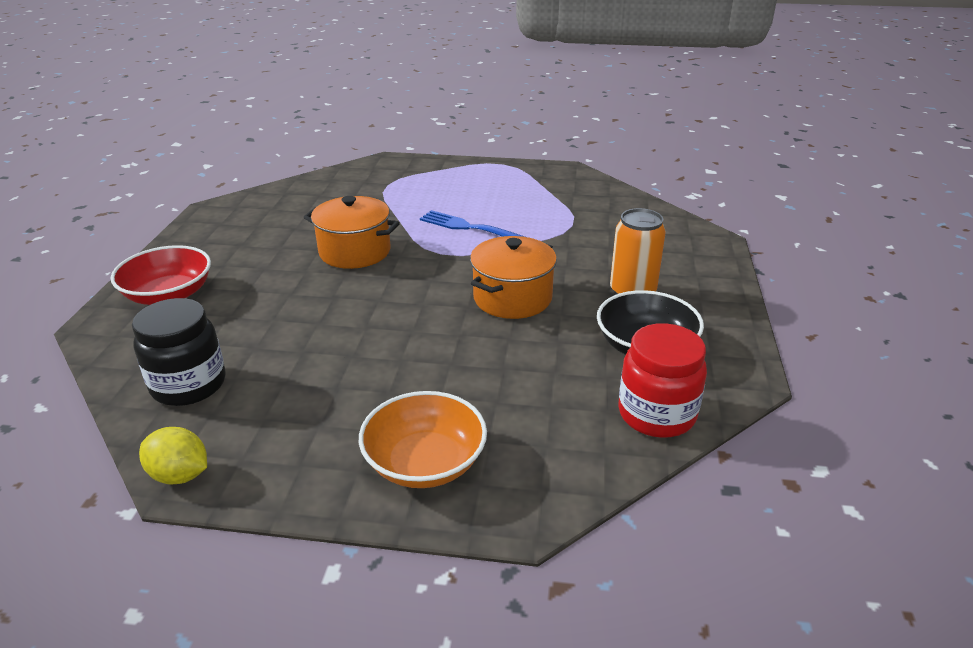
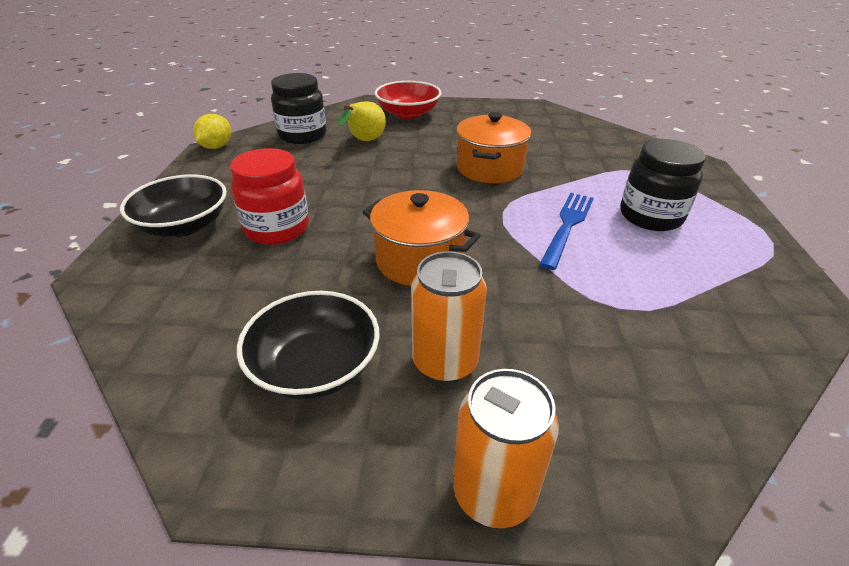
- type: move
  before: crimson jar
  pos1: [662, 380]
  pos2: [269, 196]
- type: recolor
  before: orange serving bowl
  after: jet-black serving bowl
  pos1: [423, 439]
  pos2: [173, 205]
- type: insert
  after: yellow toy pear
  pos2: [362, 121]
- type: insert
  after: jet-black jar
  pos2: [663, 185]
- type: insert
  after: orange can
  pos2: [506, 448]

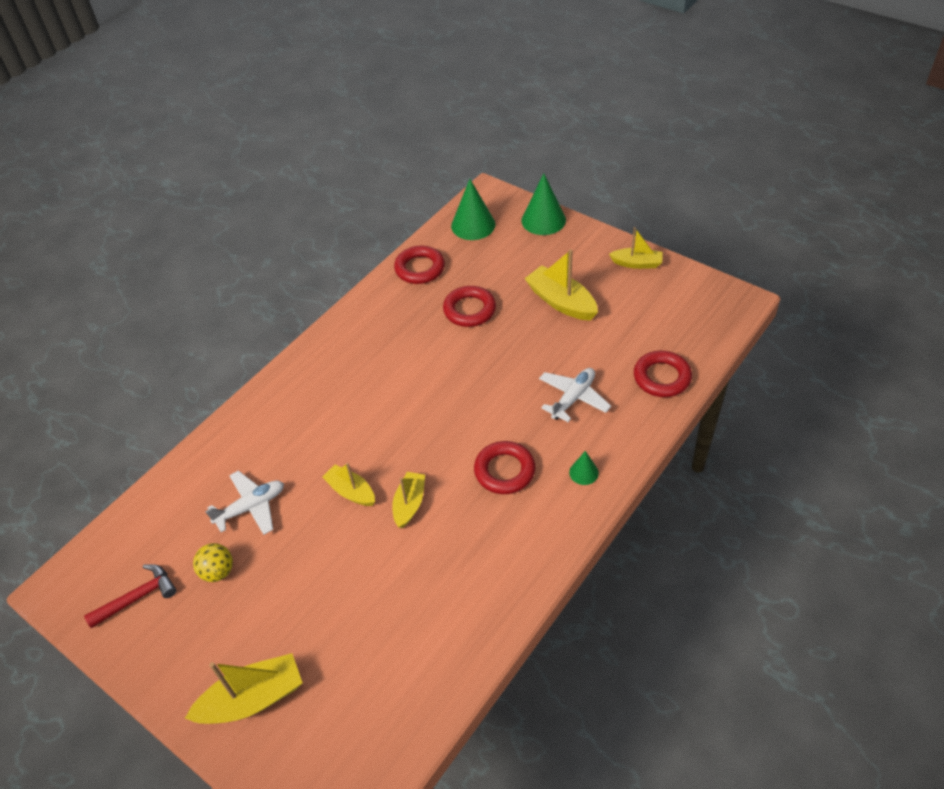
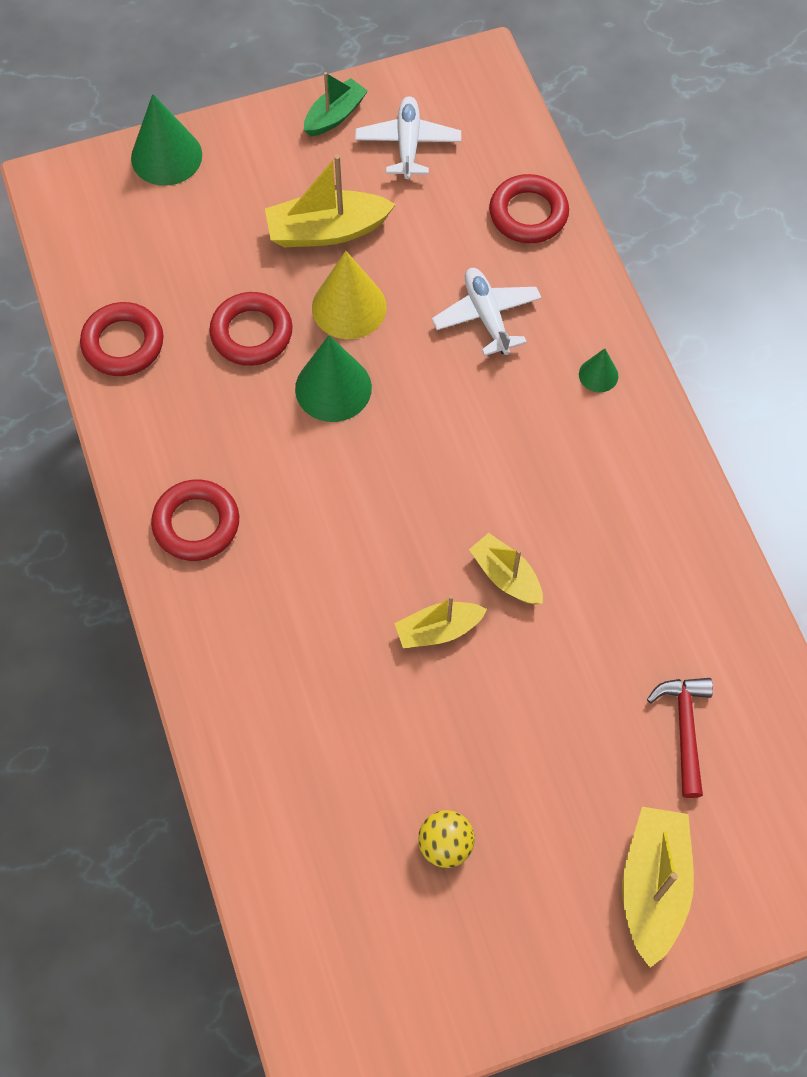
- type: move
  before: leaf-green cone shape
  pos1: [473, 209]
  pos2: [333, 378]
- type: recolor
  before: yellow toy boat
  after: leaf-green toy boat
  pos1: [636, 248]
  pos2: [336, 104]
- type: move
  before: crimson torus
  pos1: [504, 467]
  pos2: [195, 520]
- type: move
  before: pure white plane
  pos1: [244, 502]
  pos2: [408, 137]
- type: move
  before: crimson carpenter's hammer
  pos1: [130, 596]
  pos2: [680, 738]
- type: insert
  after: yellow cone shape
  pos2: [349, 295]

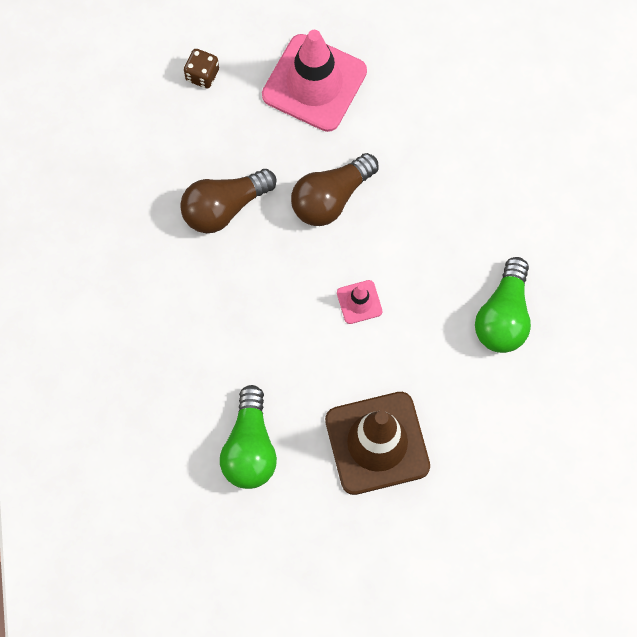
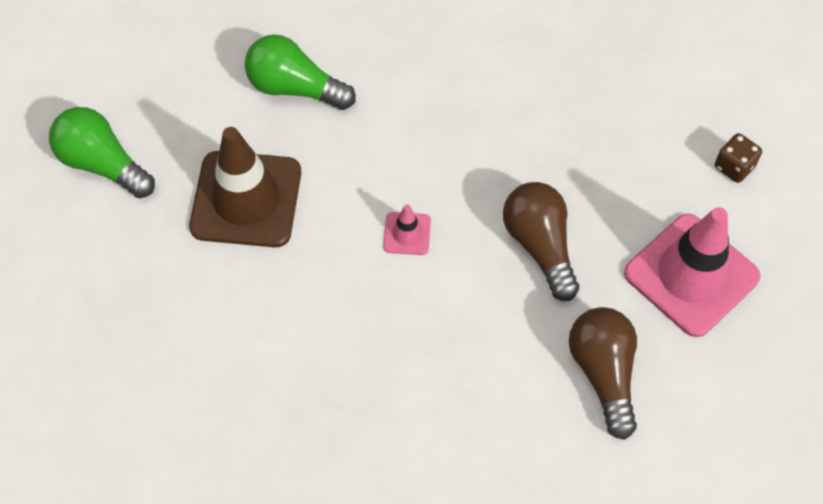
- type: move
  before: russet bulb
  pos1: [228, 201]
  pos2: [603, 373]
- type: move
  before: leaf-green bulb
  pos1: [503, 305]
  pos2: [102, 152]

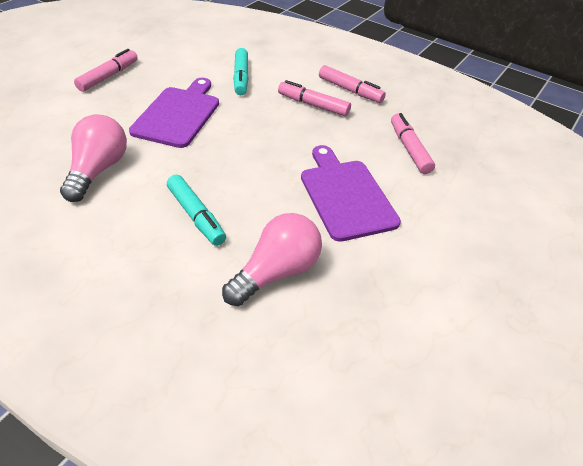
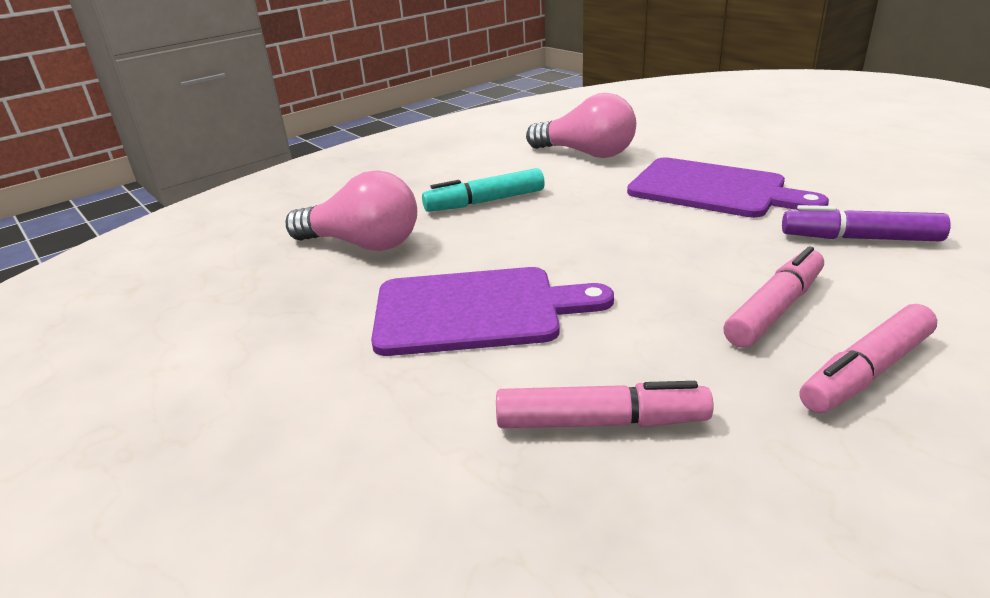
- type: recolor
  before: aqua marker pen
  after: royal purple marker pen
  pos1: [241, 71]
  pos2: [866, 223]
- type: delete
  before: rosy marker pen
  pos1: [106, 70]
- type: rotate
  before: rosy bulb
  pos1: [272, 259]
  pos2: [351, 210]
  turn: -45

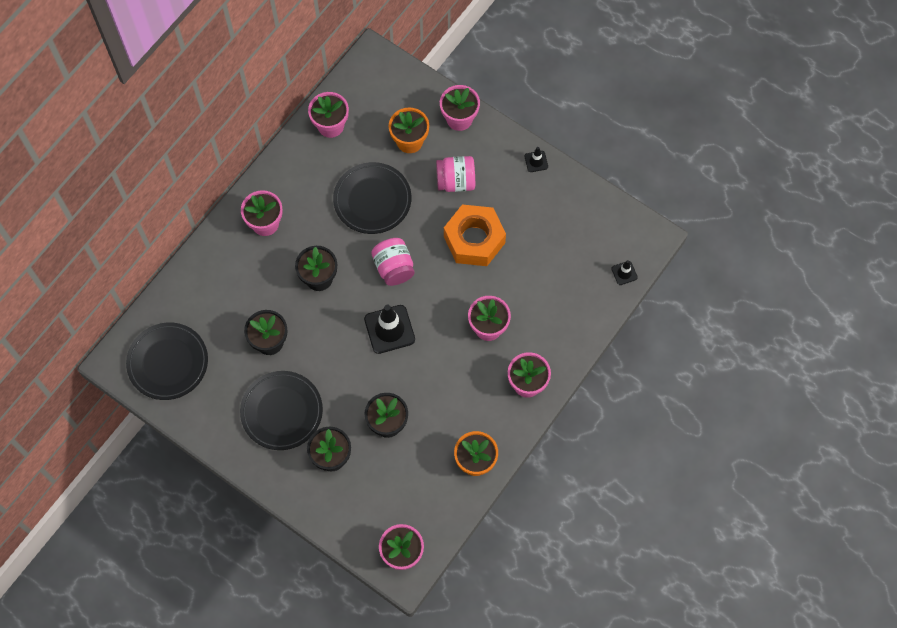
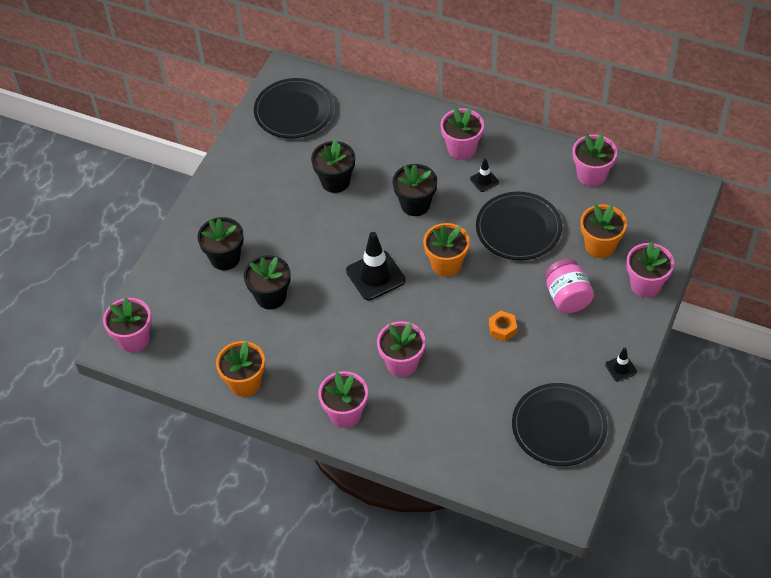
- type: resize
  before: orange nut
  pos1: [475, 235]
  pos2: [503, 326]
  scale: 0.42
- type: replace
  before: rosy jar
  after: orange flower pot
  pos1: [393, 262]
  pos2: [446, 250]
- type: move
  before: jet-black traffic cone
  pos1: [624, 272]
  pos2: [484, 175]
- type: move
  before: jet-black flat dish
  pos1: [281, 410]
  pos2: [560, 424]

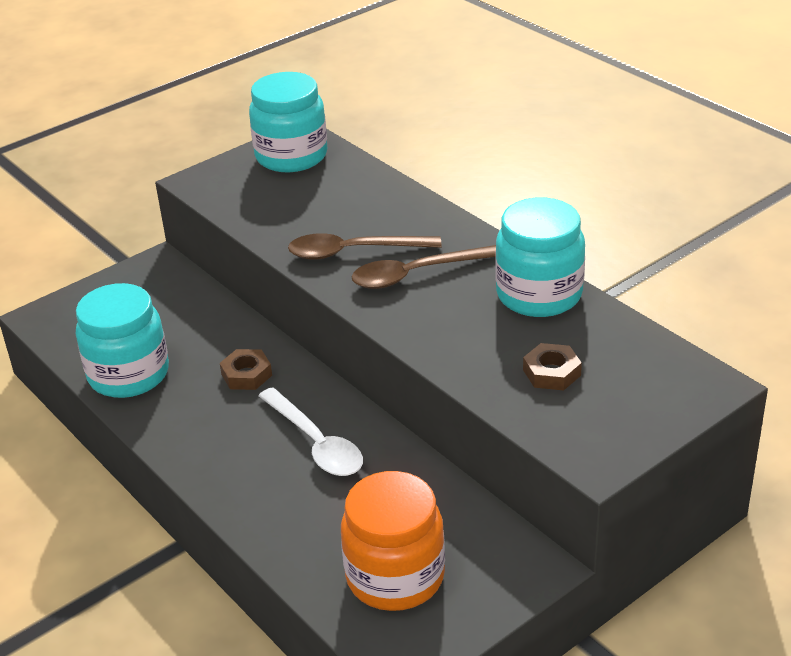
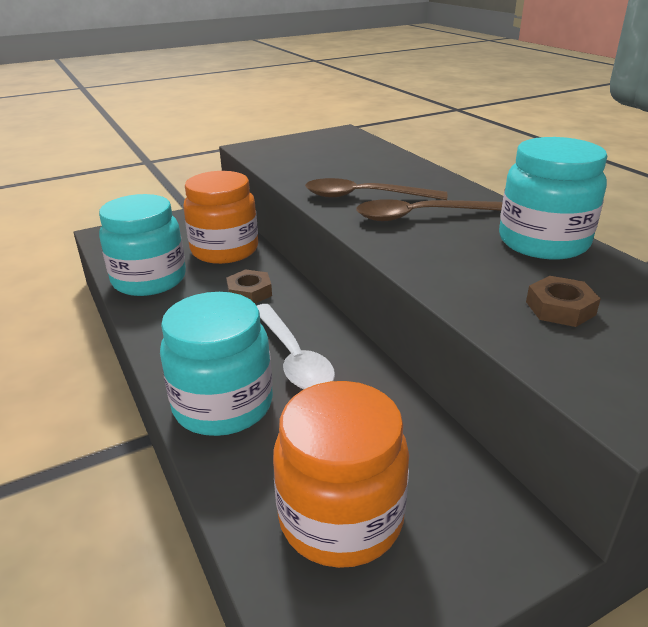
- type: move
  before: aqua jar
  pos1: [288, 122]
  pos2: [216, 364]
- type: insert
  after: orange jar
  pos2: [220, 217]

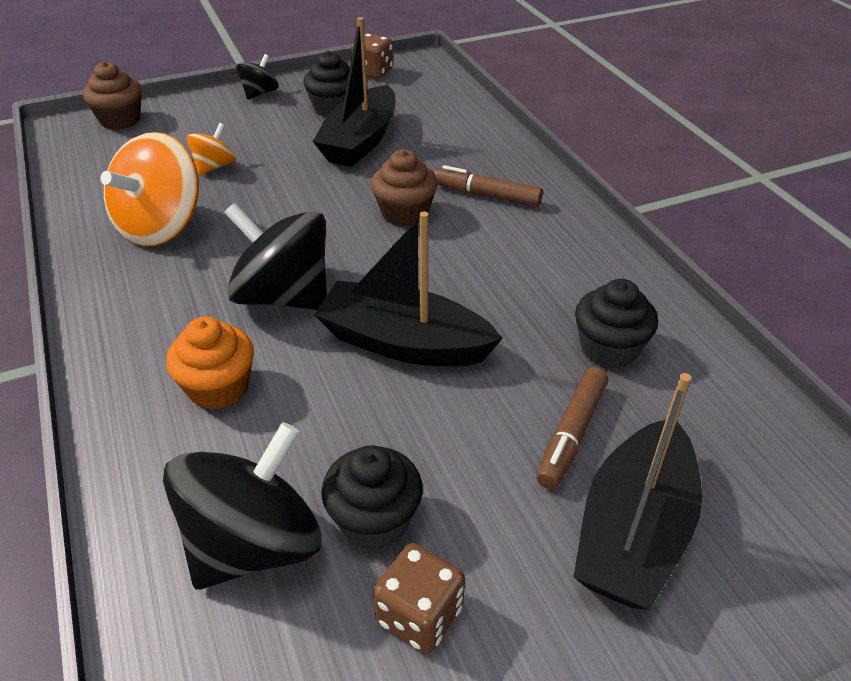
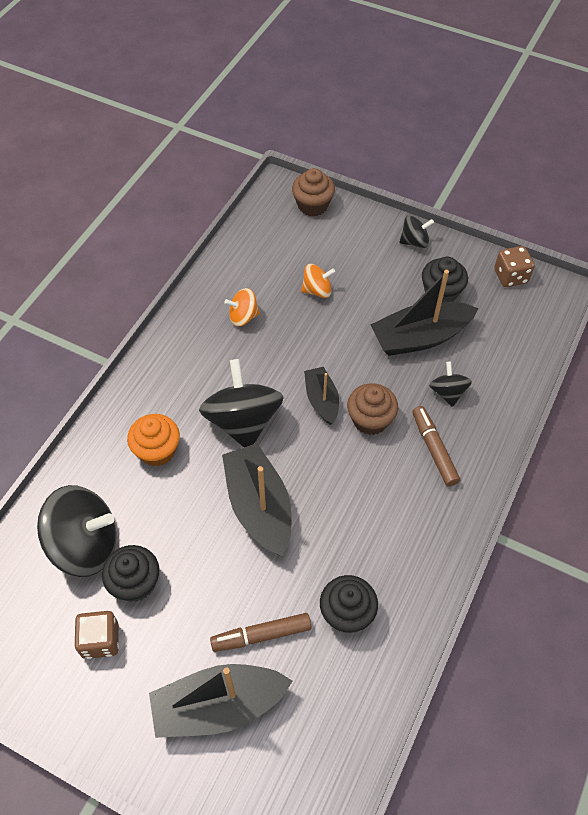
- type: resize
  before: orange toy top
  pos1: [150, 189]
  pos2: [242, 307]
  scale: 0.51
- type: insert
  after: jet-black toy top
  pos2: [450, 384]
- type: insert
  after: jet-black toy boat
  pos2: [321, 396]

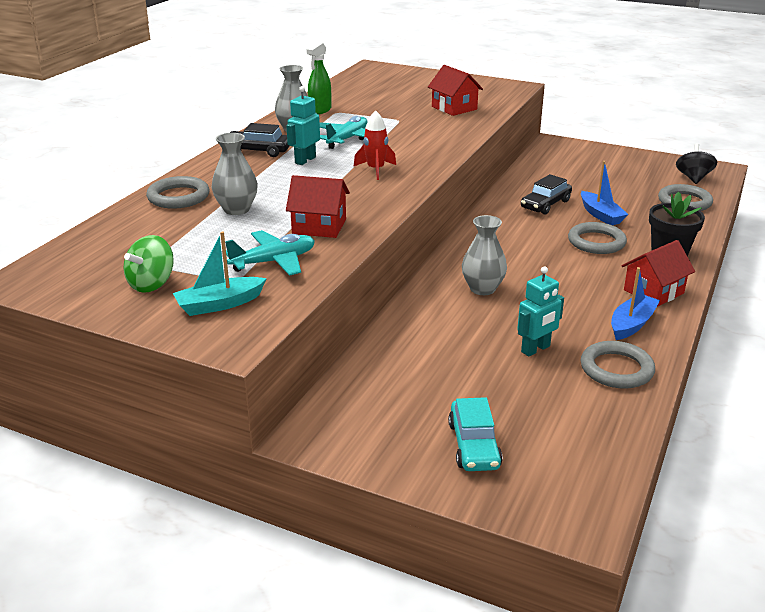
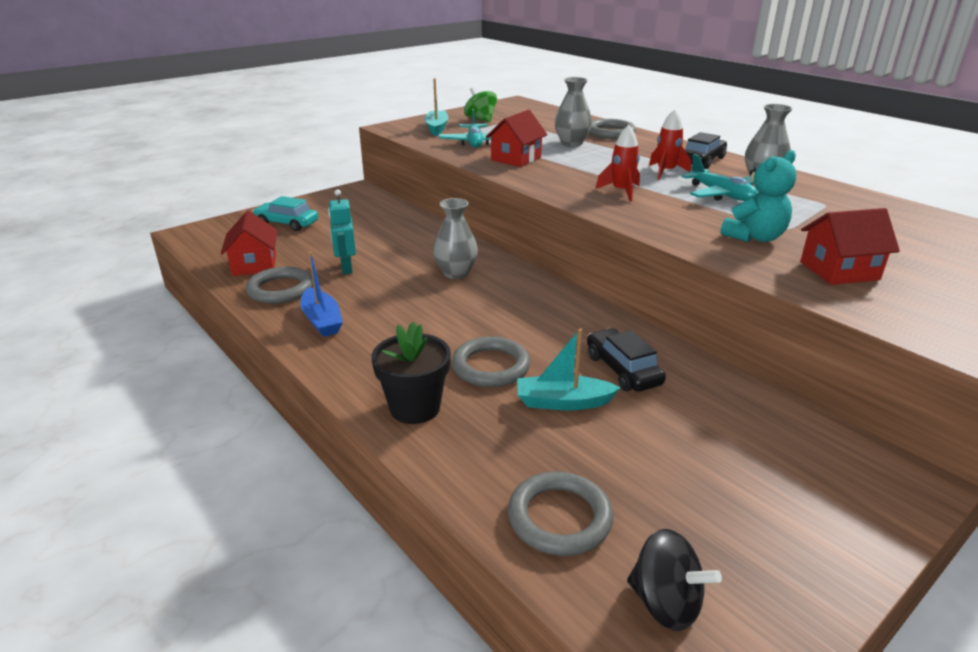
- type: delete
  before: leaf-green sprayer
  pos1: [318, 78]
- type: replace
  before: aqua toy robot
  after: crimson toy rocket
  pos1: [303, 125]
  pos2: [670, 144]
- type: recolor
  before: royal blue toy boat
  after: aqua toy boat
  pos1: [605, 193]
  pos2: [569, 369]
- type: move
  before: crimson toy house
  pos1: [658, 273]
  pos2: [249, 243]
- type: insert
  after: aqua stuffed bear
  pos2: [758, 196]

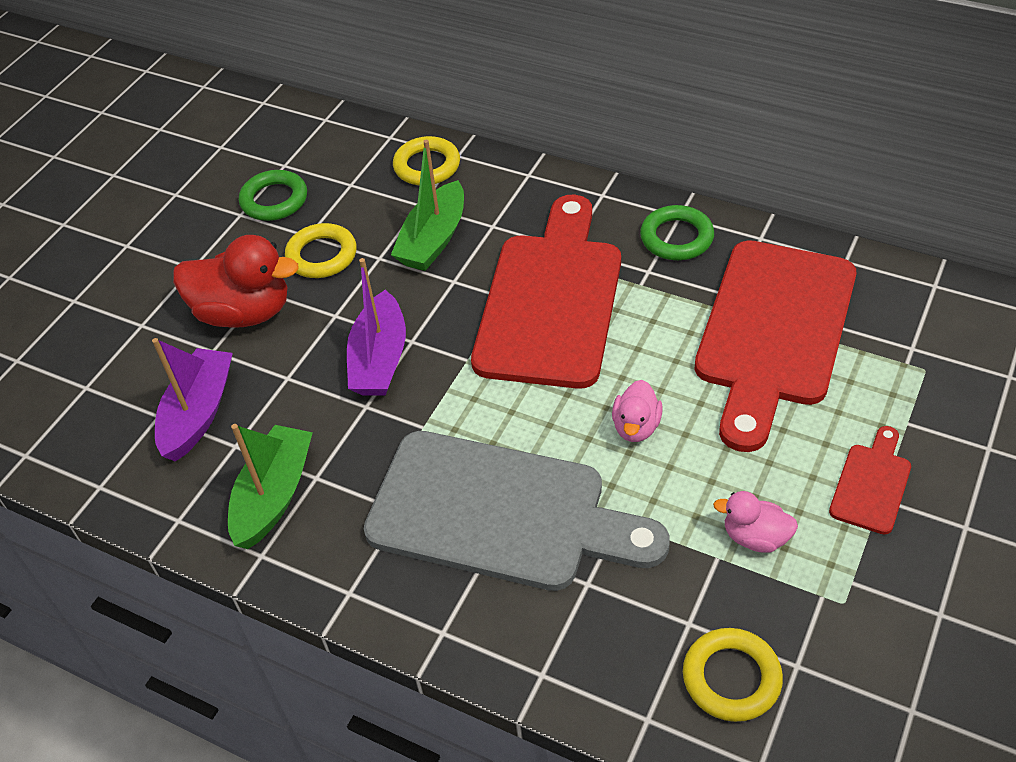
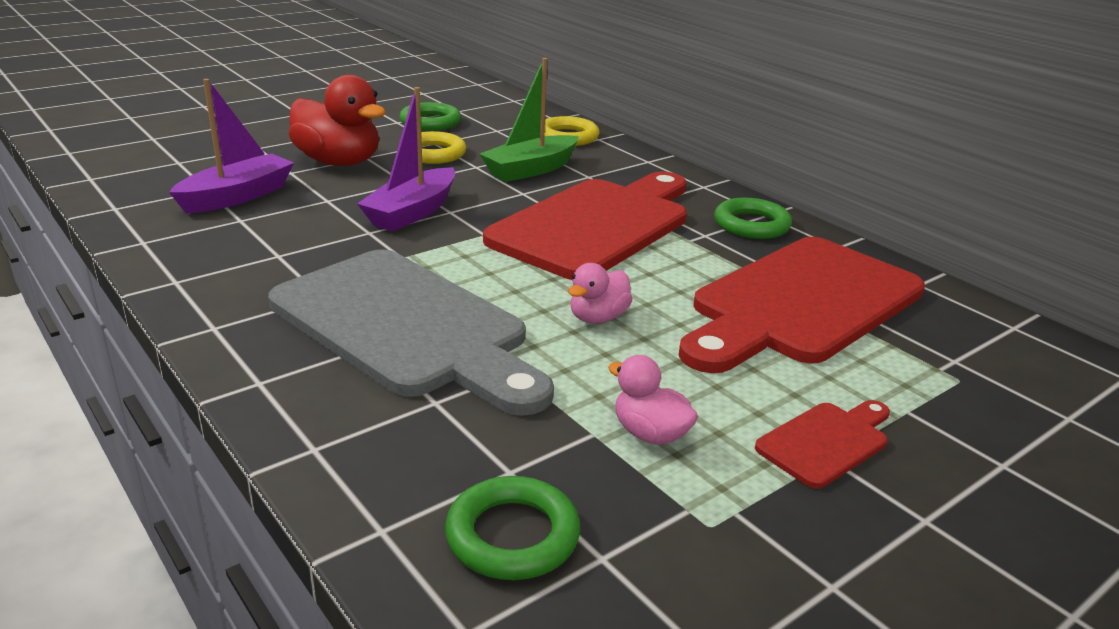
- type: delete
  before: leaf-green toy boat
  pos1: [270, 486]
- type: recolor
  before: yellow torus
  after: leaf-green torus
  pos1: [733, 675]
  pos2: [512, 528]

